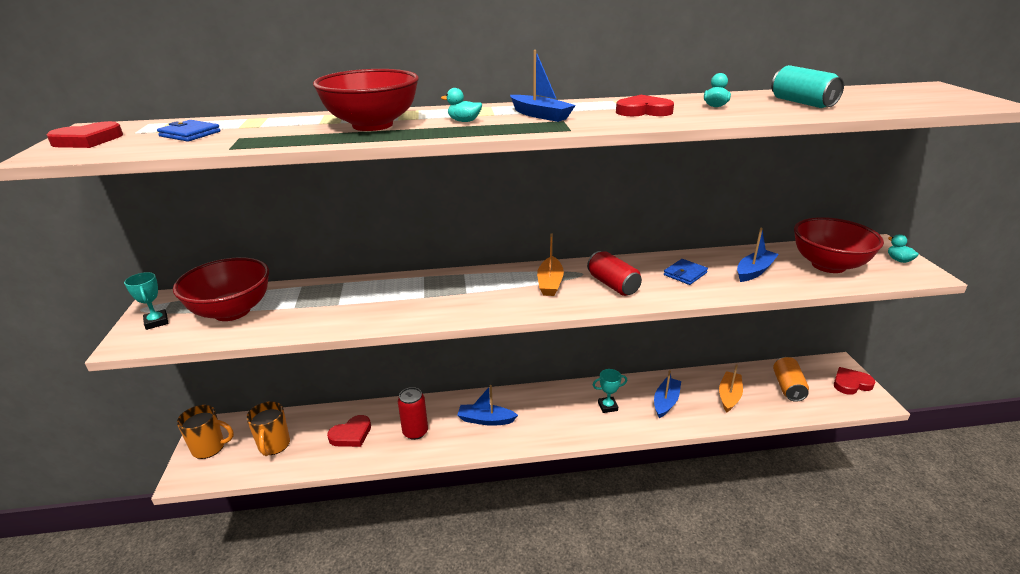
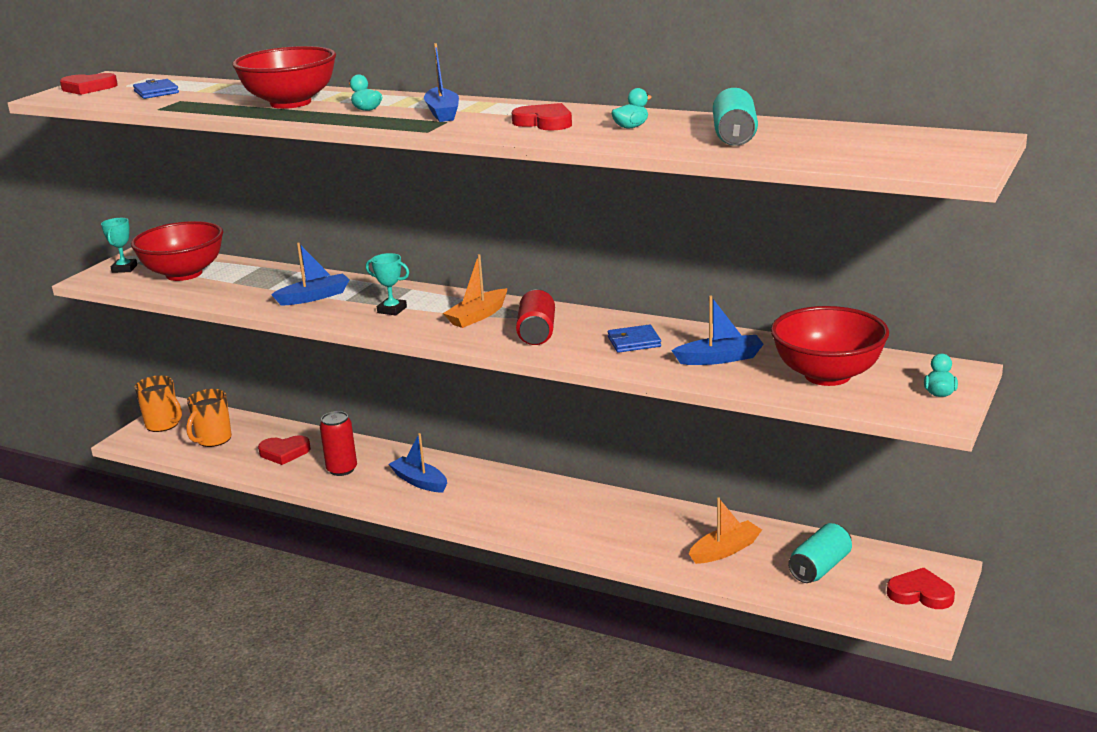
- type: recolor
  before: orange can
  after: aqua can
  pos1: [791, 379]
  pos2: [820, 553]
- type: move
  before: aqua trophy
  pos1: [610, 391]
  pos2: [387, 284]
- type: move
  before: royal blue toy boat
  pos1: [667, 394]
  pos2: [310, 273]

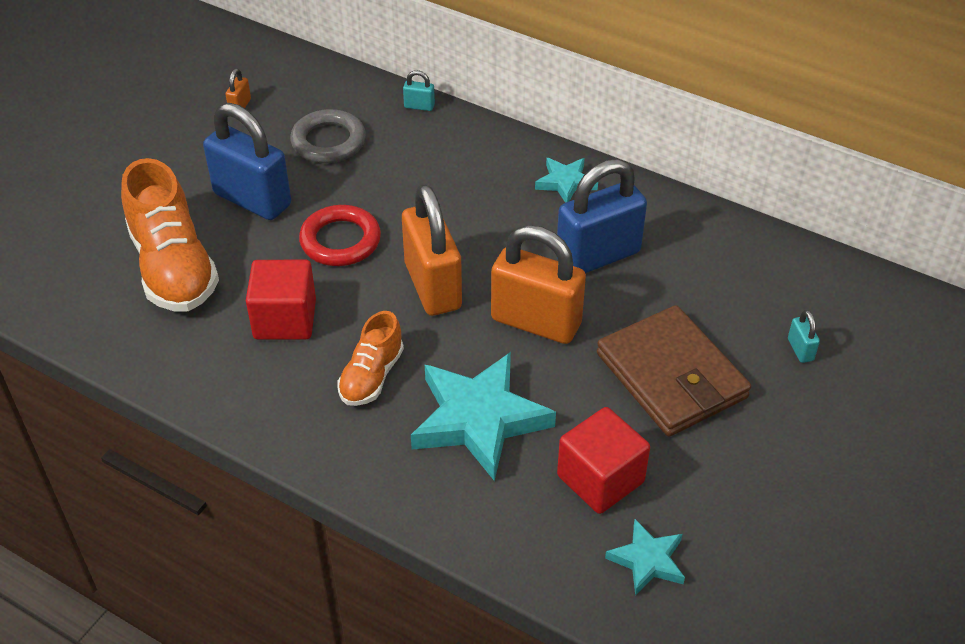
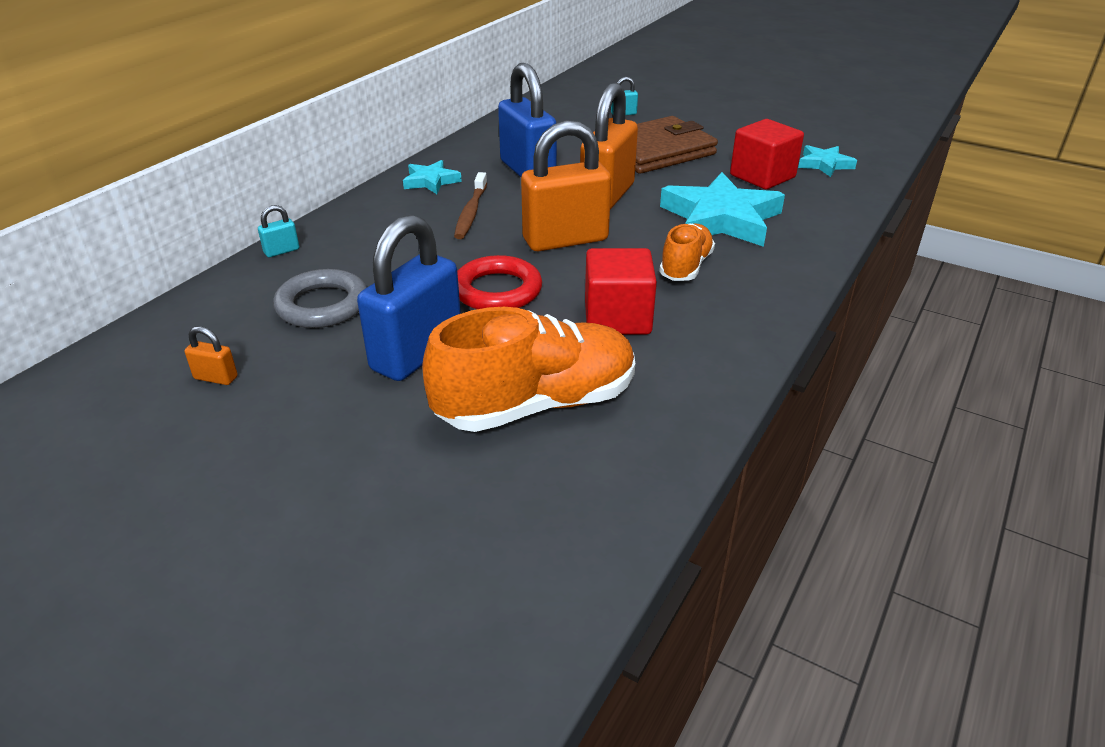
- type: rotate
  before: aqua padlock
  pos1: [419, 90]
  pos2: [278, 231]
  turn: 45
- type: rotate
  before: orange lace-up shoe
  pos1: [370, 358]
  pos2: [687, 252]
  turn: -90
- type: insert
  after: russet tooth brush
  pos2: [470, 205]

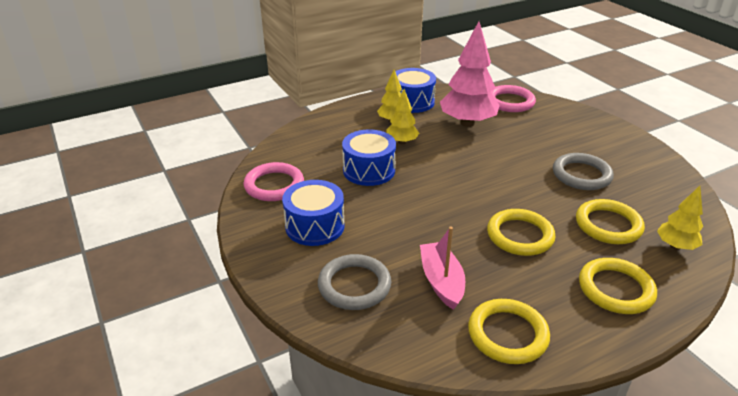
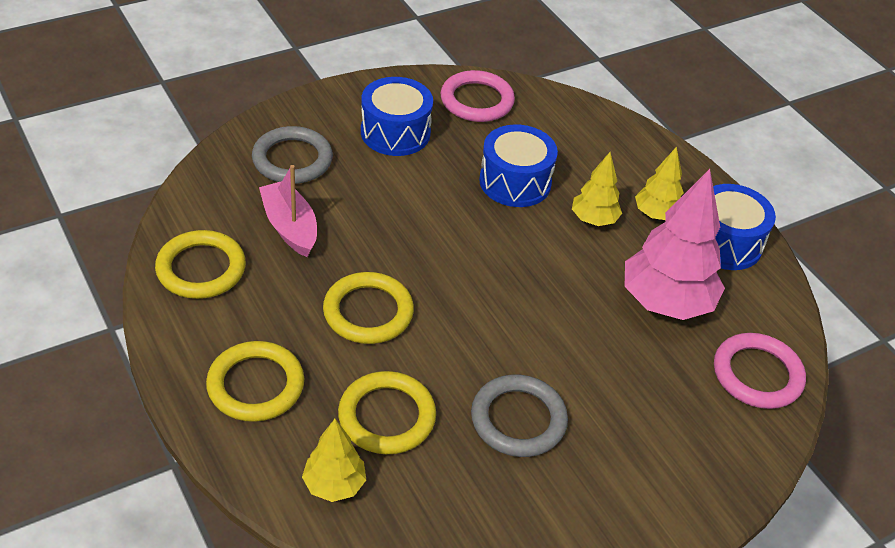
- type: rotate
  before: rosy toy boat
  pos1: [442, 268]
  pos2: [288, 211]
  turn: -105

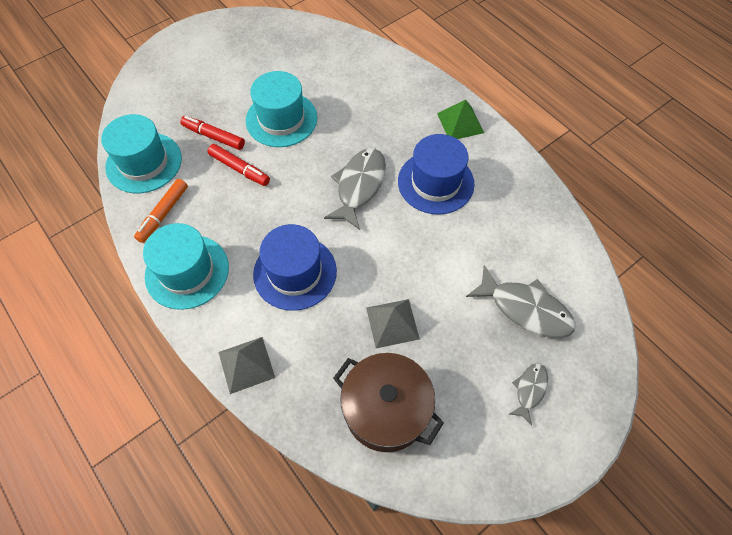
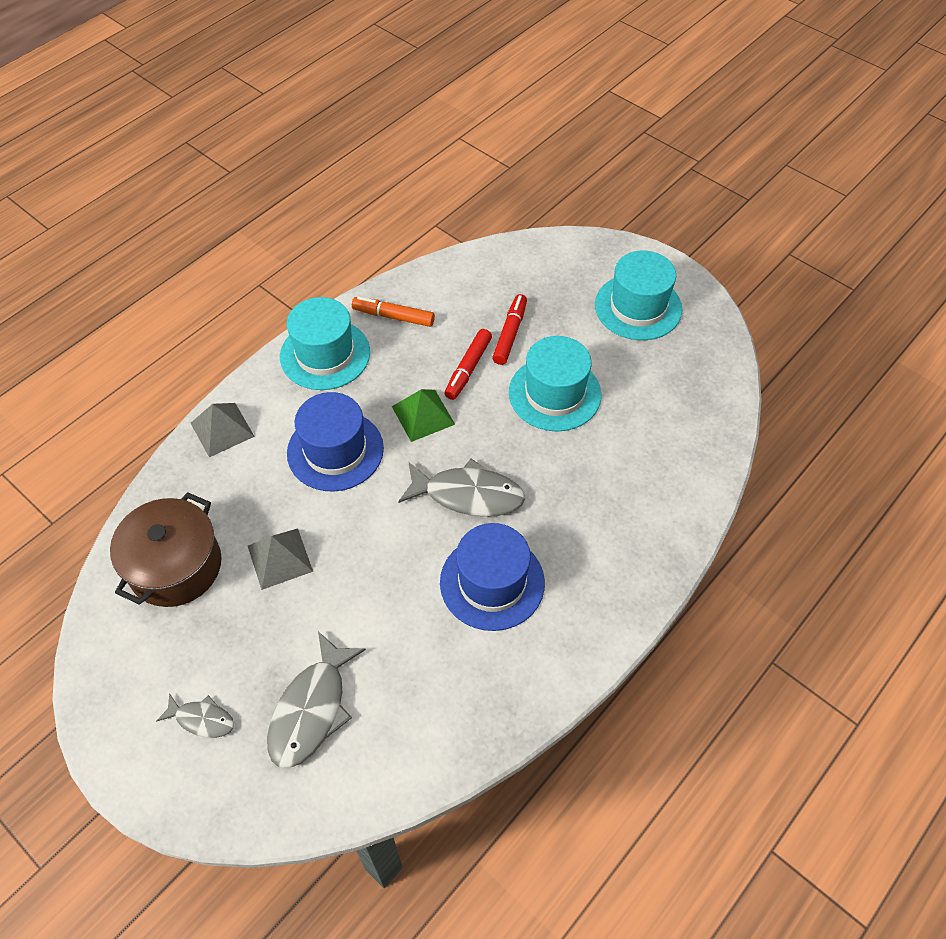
- type: move
  before: leaf-green pyramid
  pos1: [460, 119]
  pos2: [423, 415]
- type: move
  before: aqua top hat
  pos1: [141, 153]
  pos2: [638, 295]

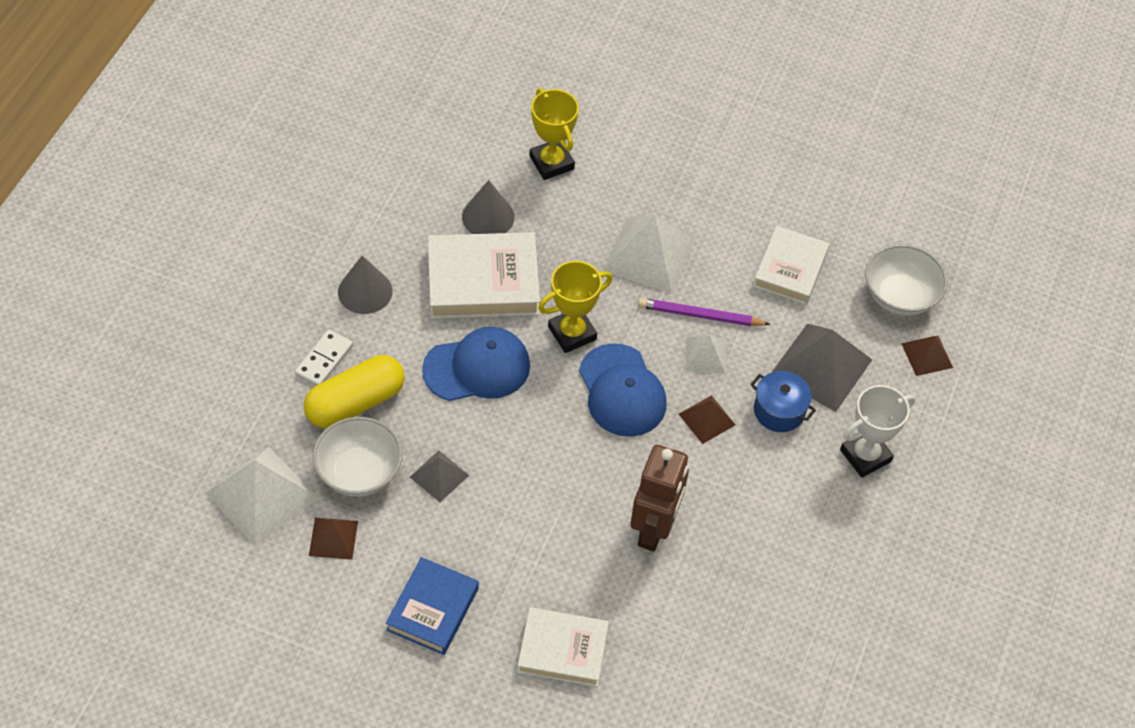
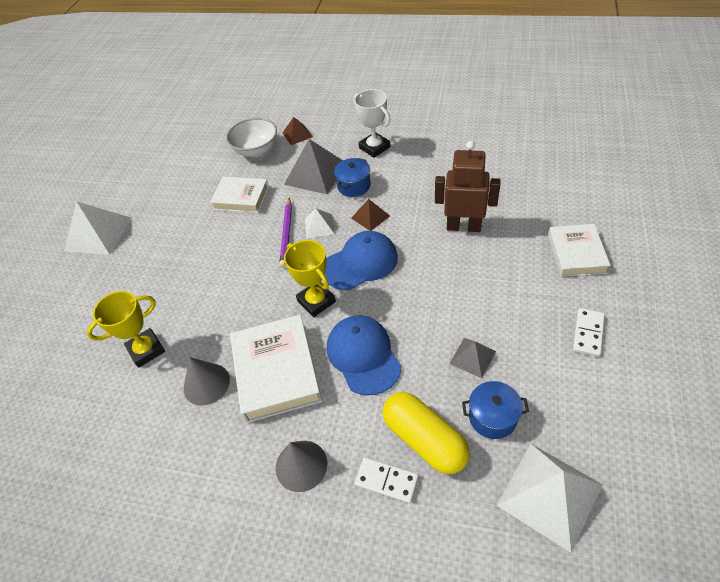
- type: move
  before: pure white pyramid
  pos1: [649, 254]
  pos2: [98, 228]
- type: replace
  before: pure white serving bowl
  after: royal blue cooking pot
  pos1: [357, 457]
  pos2: [495, 410]
- type: delete
  before: russet pyramid
  pos1: [333, 539]
- type: replace
  before: royal blue hardcover
  after: pure white domino tile
  pos1: [432, 606]
  pos2: [589, 332]

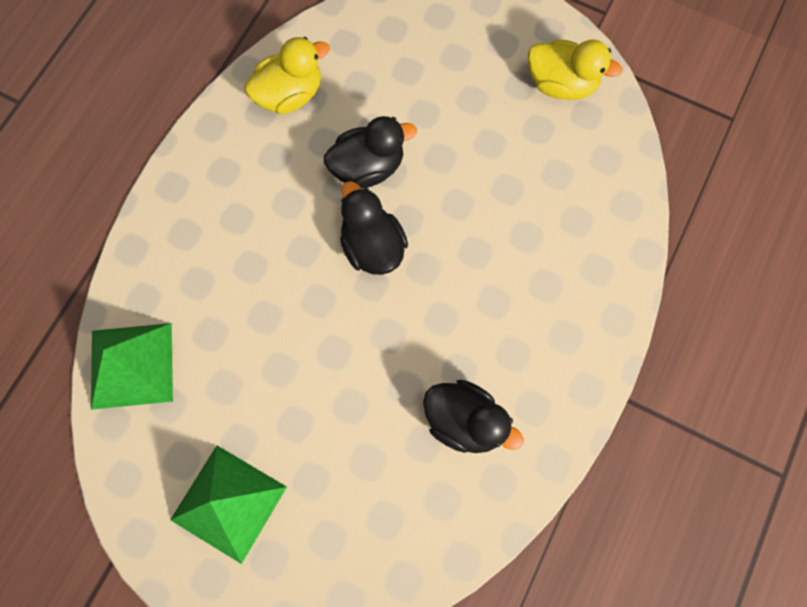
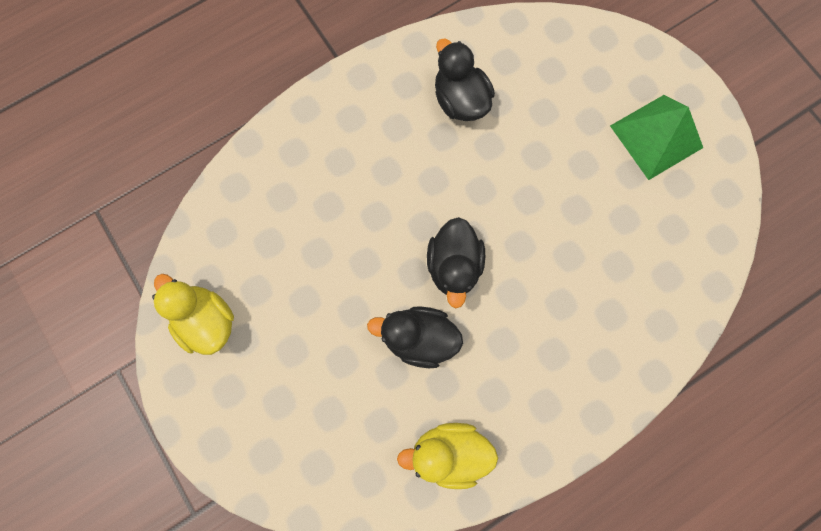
- type: delete
  before: leaf-green pyramid
  pos1: [132, 366]

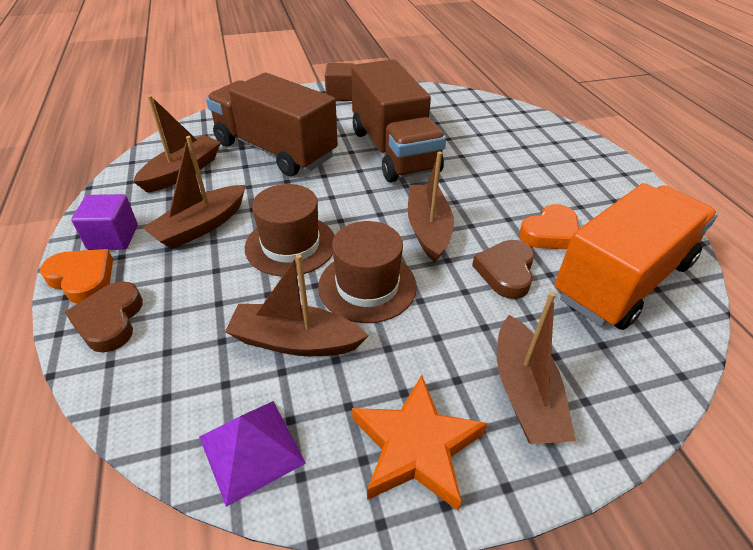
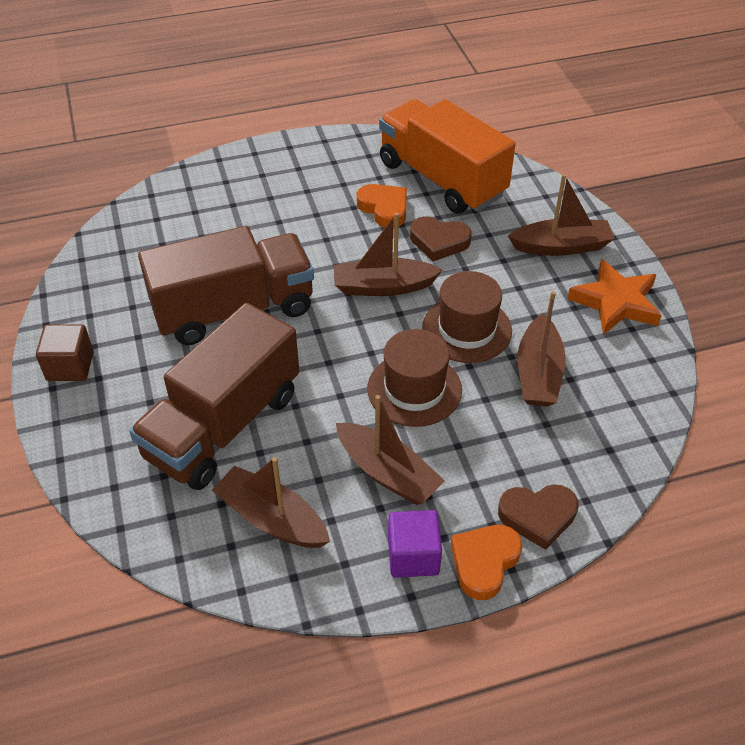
- type: delete
  before: royal purple pyramid
  pos1: [252, 454]

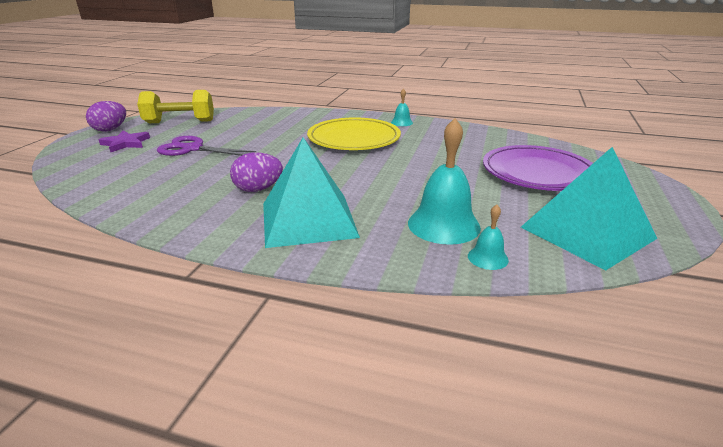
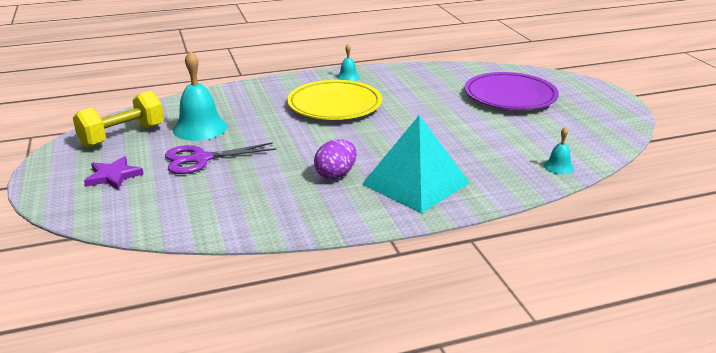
- type: delete
  before: royal purple egg
  pos1: [106, 116]
- type: move
  before: aqua hand bell
  pos1: [444, 181]
  pos2: [200, 96]
- type: delete
  before: aqua pyramid
  pos1: [589, 208]

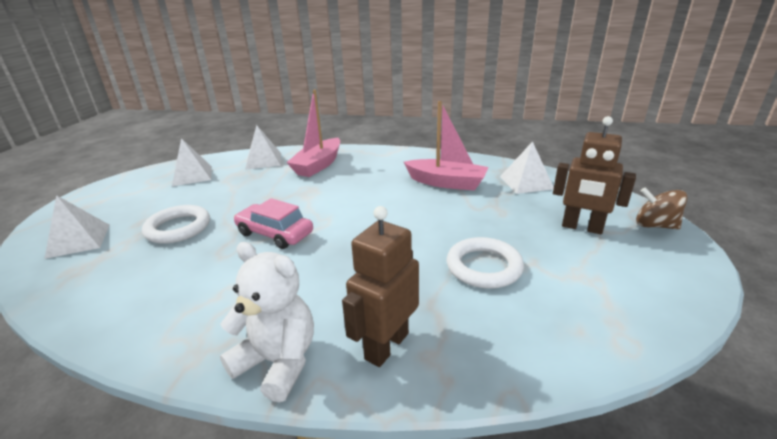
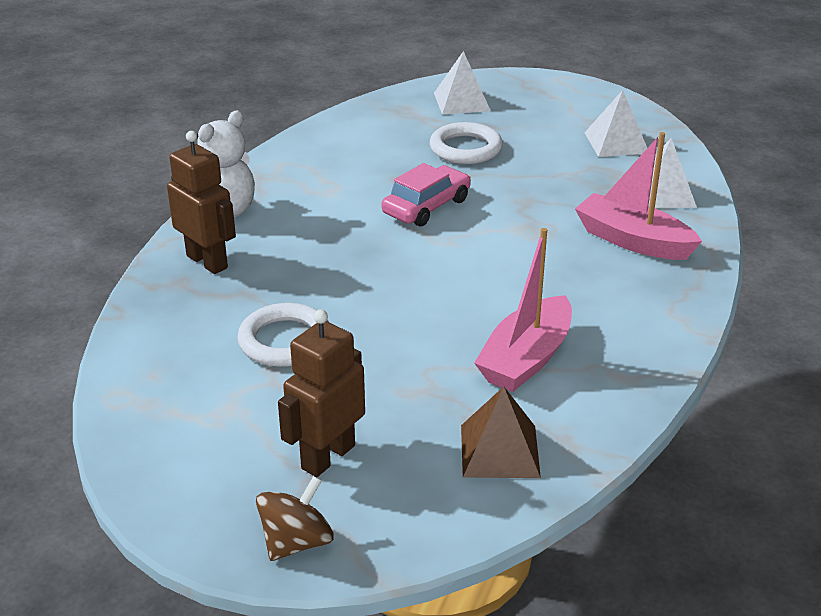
- type: recolor
  before: pure white pyramid
  after: russet pyramid
  pos1: [527, 167]
  pos2: [501, 432]

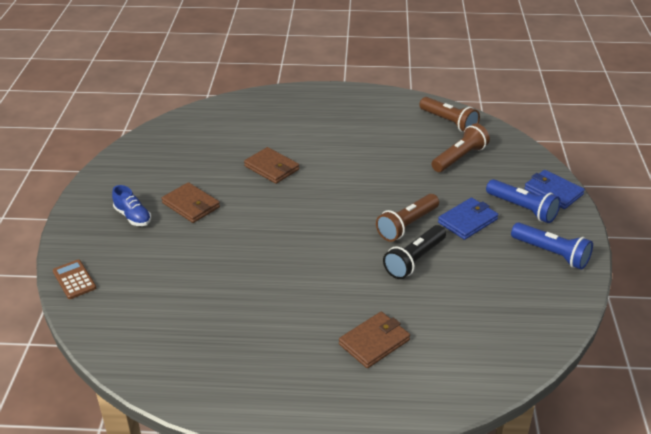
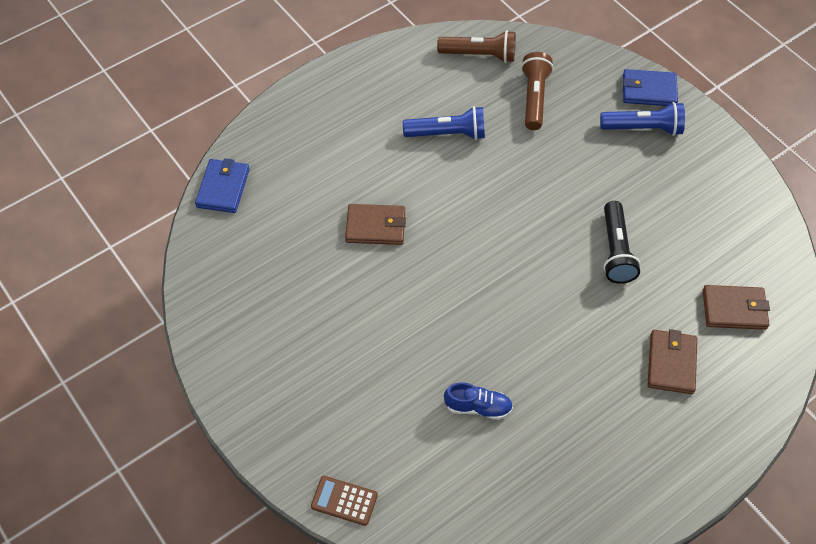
- type: move
  before: russet billfold
  pos1: [191, 202]
  pos2: [736, 307]
- type: move
  before: royal blue lace-up shoe
  pos1: [131, 205]
  pos2: [478, 401]
- type: delete
  before: russet flashlight
  pos1: [407, 218]
- type: move
  before: royal blue billfold
  pos1: [468, 219]
  pos2: [222, 185]
- type: move
  before: royal blue flashlight
  pos1: [552, 246]
  pos2: [444, 123]

